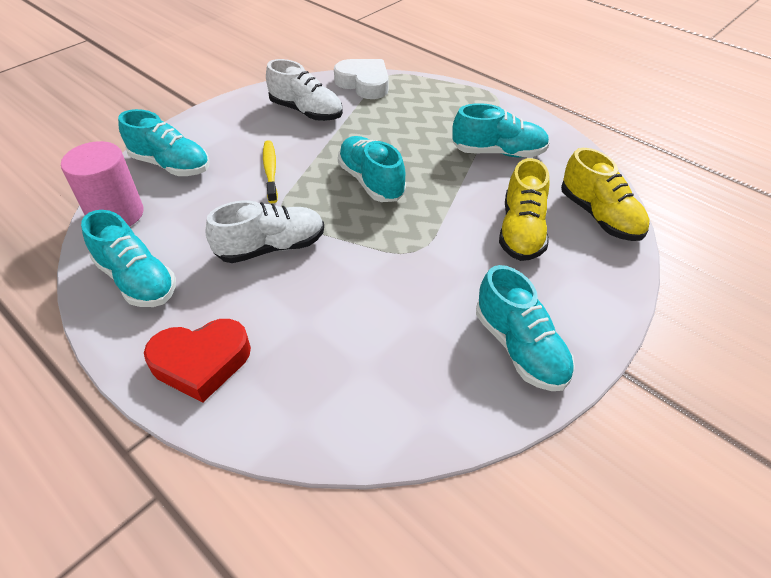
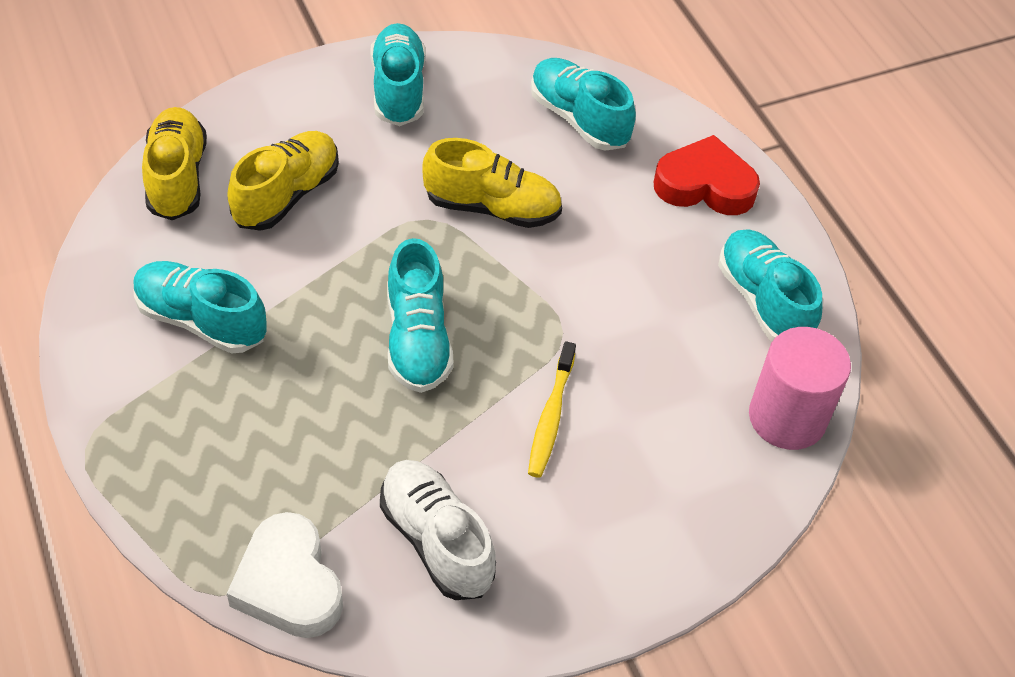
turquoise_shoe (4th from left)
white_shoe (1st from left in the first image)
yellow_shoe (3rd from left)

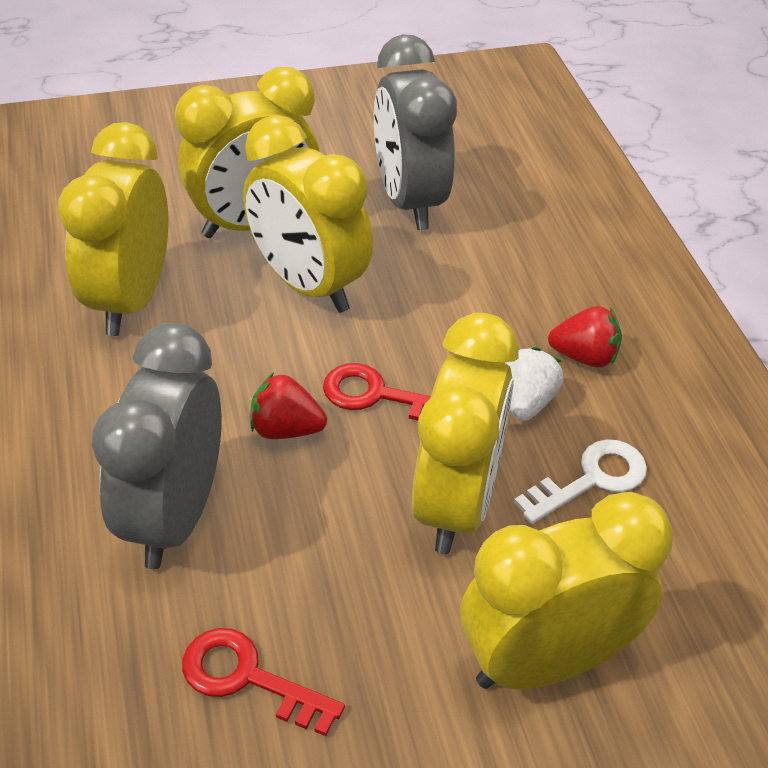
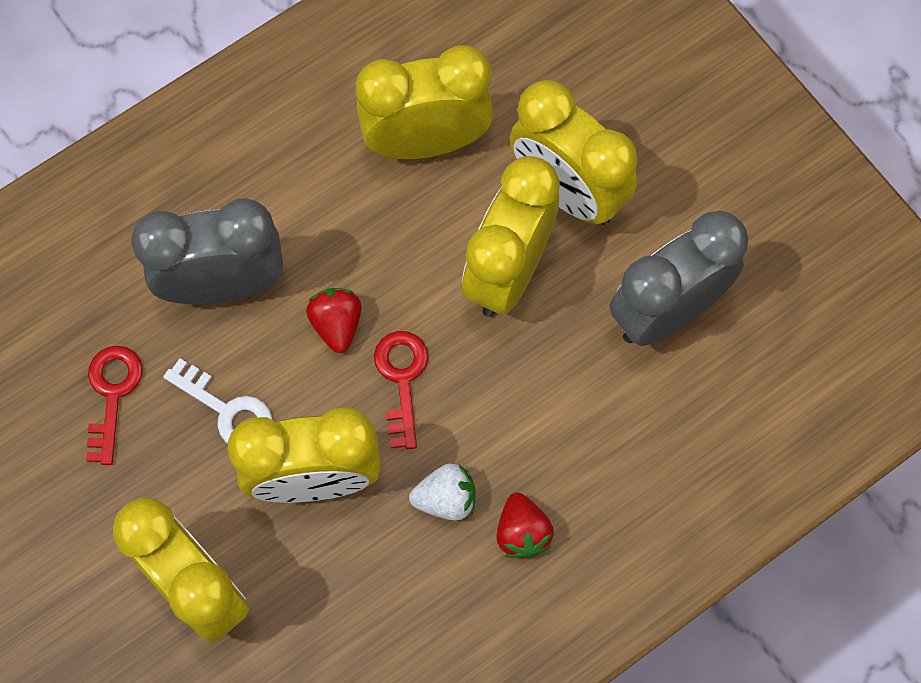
white_key

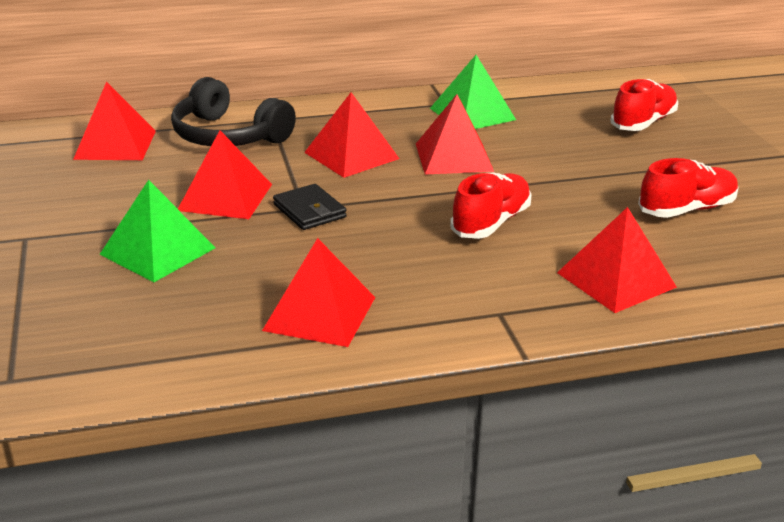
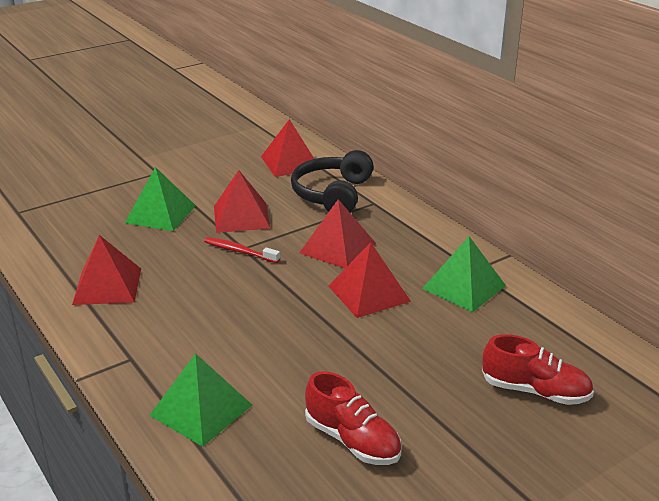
red_toothbrush
red_shoe (1st from left in the first image)
green_pyramid (2nd from left)

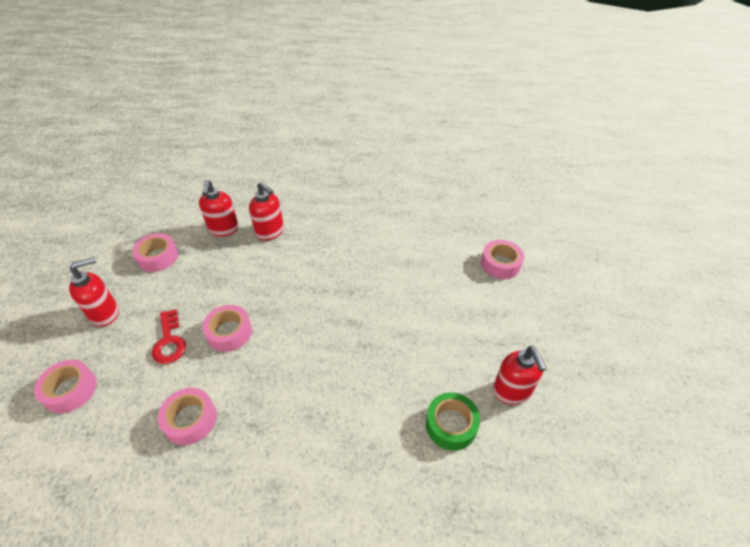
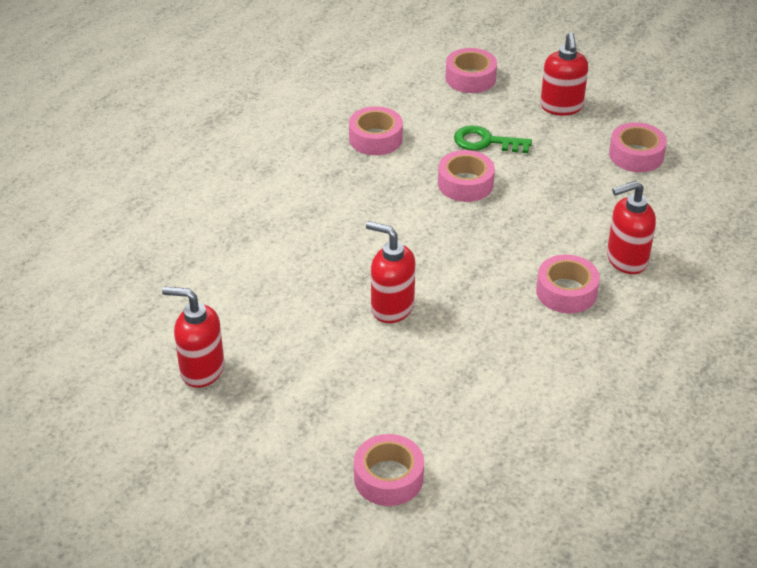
green_key
red_soap_dispenser (2nd from left)
green_tape
pink_tape (5th from left)

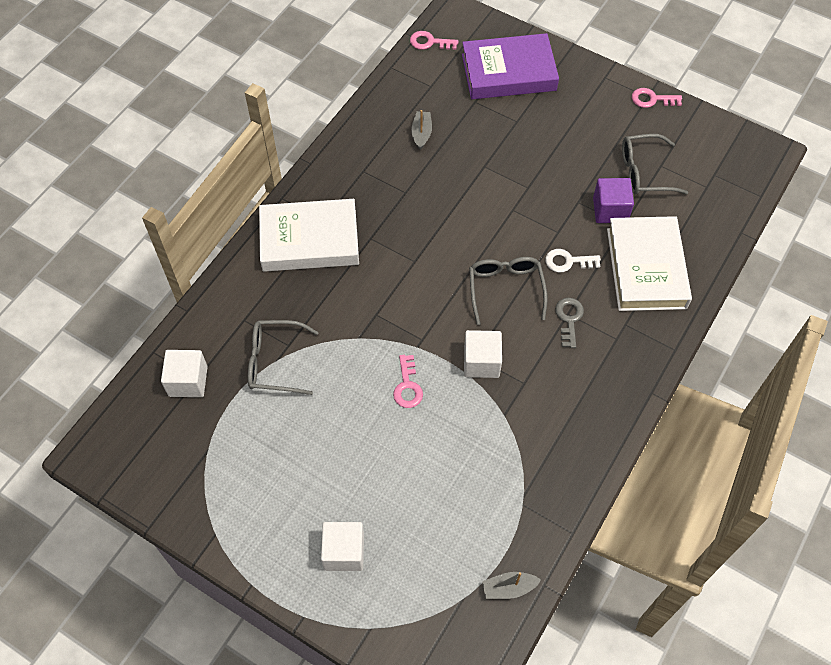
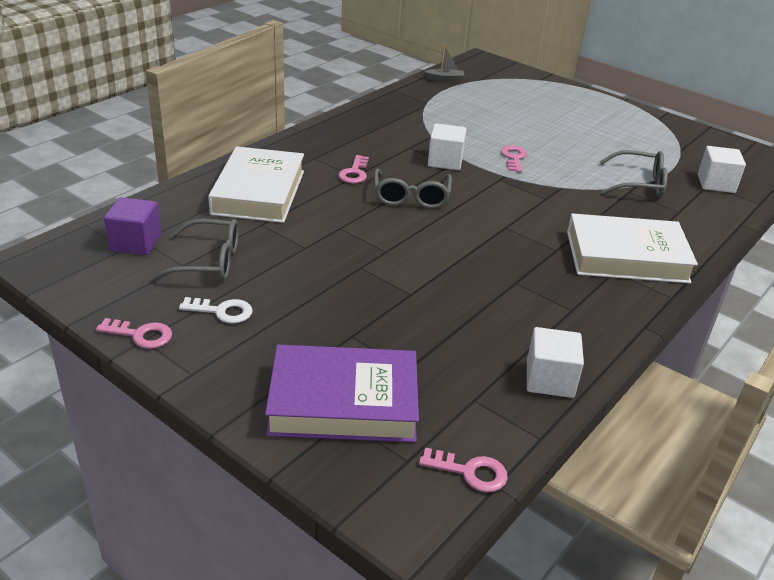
white_cube (2nd from left)
grey_boat (1st from left in the first image)
white_key
pink_key (2nd from left)
purple_cube

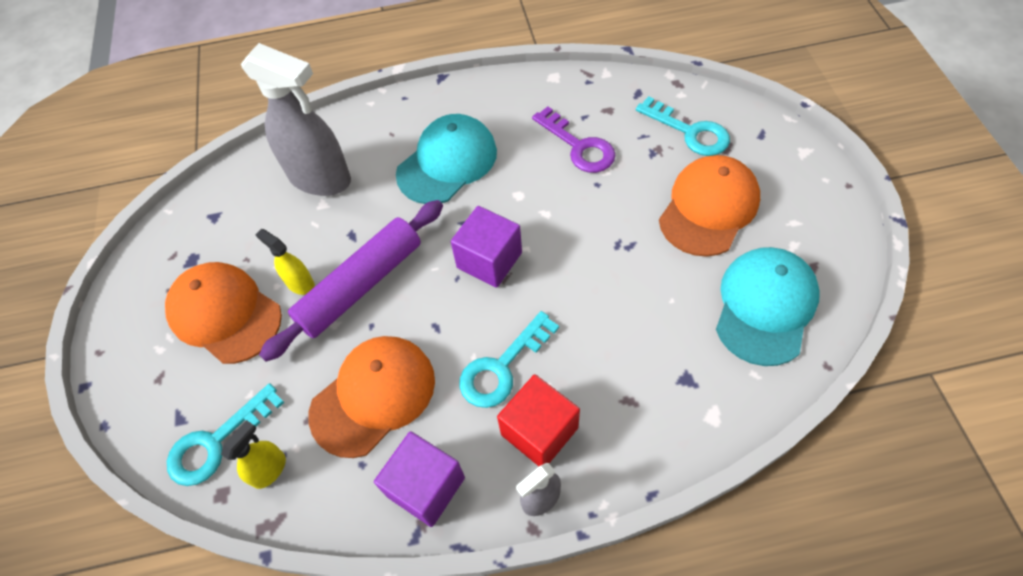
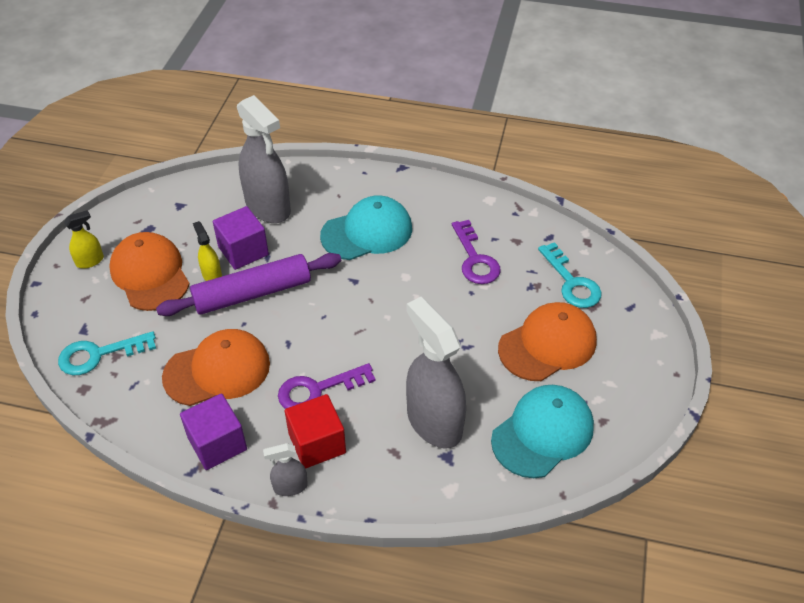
yellow_spray_bottle (1st from left)
purple_cube (2nd from left)
purple_key (1st from left)
grey_spray_bottle (3rd from left)

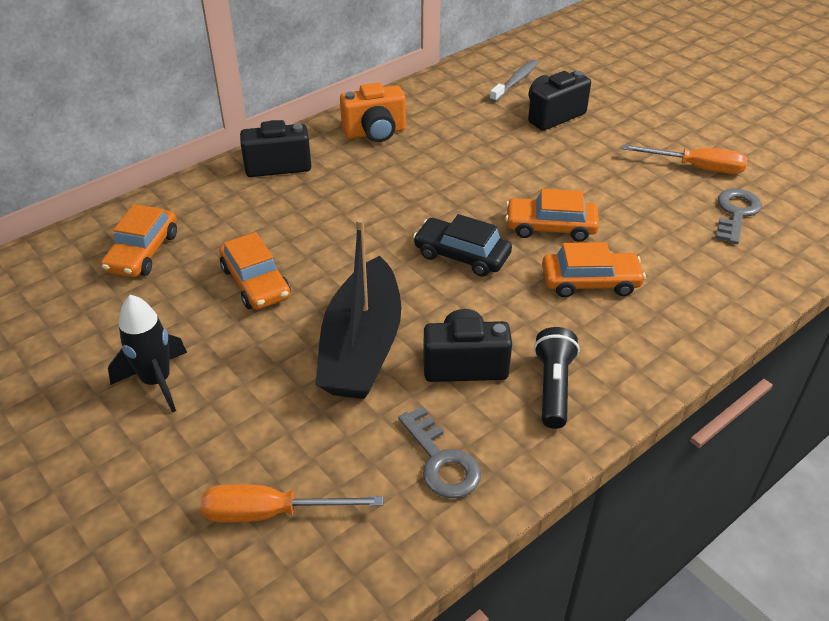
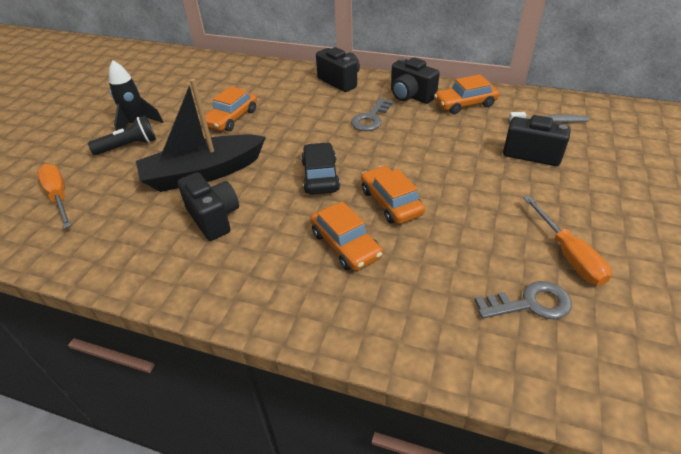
orange_car (4th from left)
black_camera (3rd from left)
grey_key (1st from left)
black_flashlight

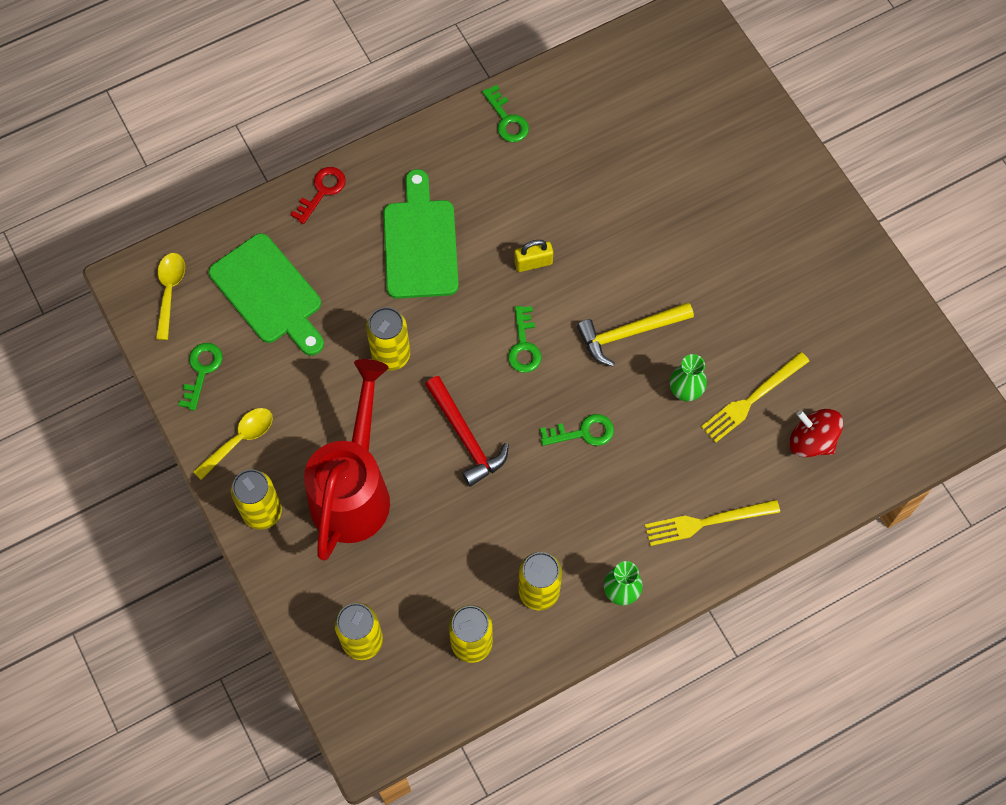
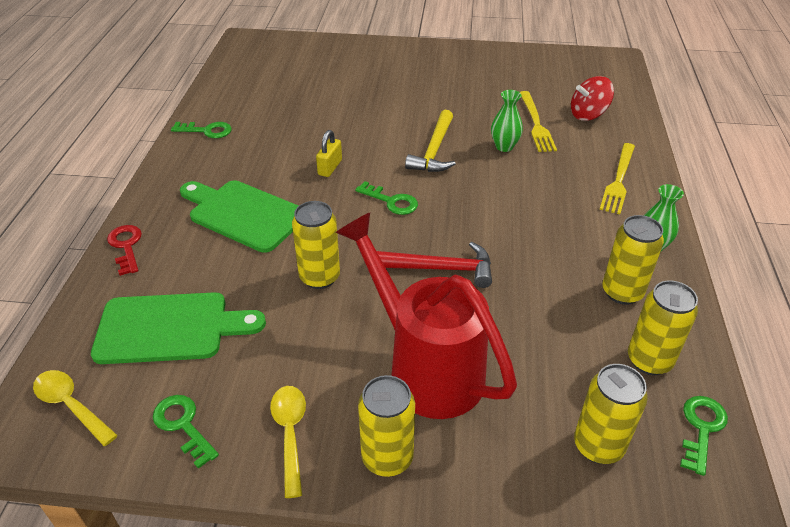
green_key (4th from left)

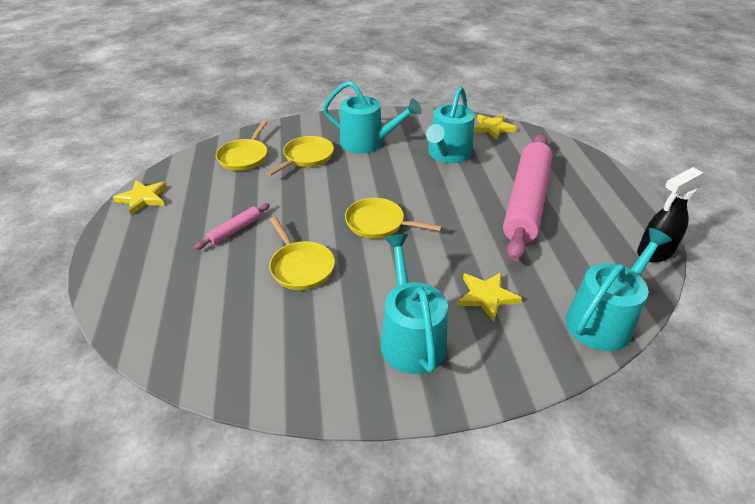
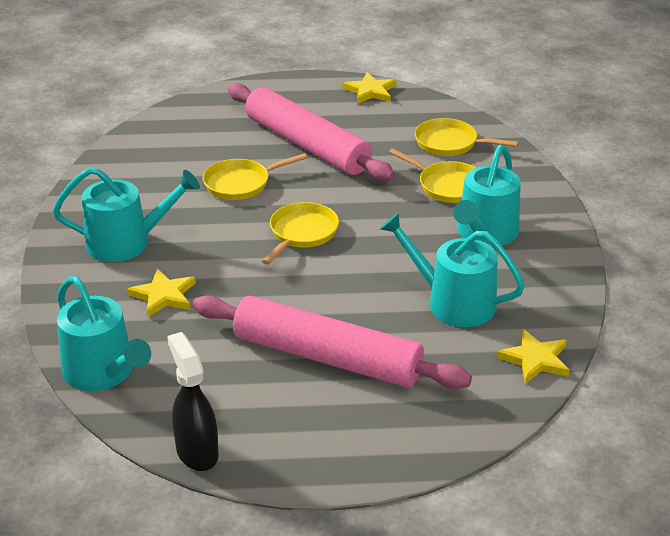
pink_rolling_pin (1st from left)

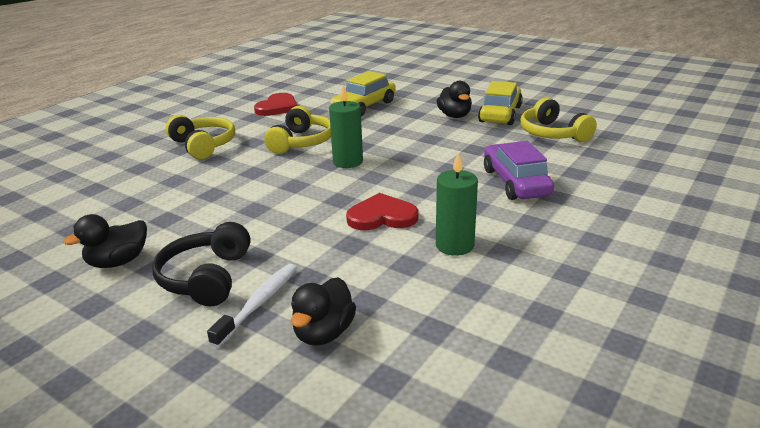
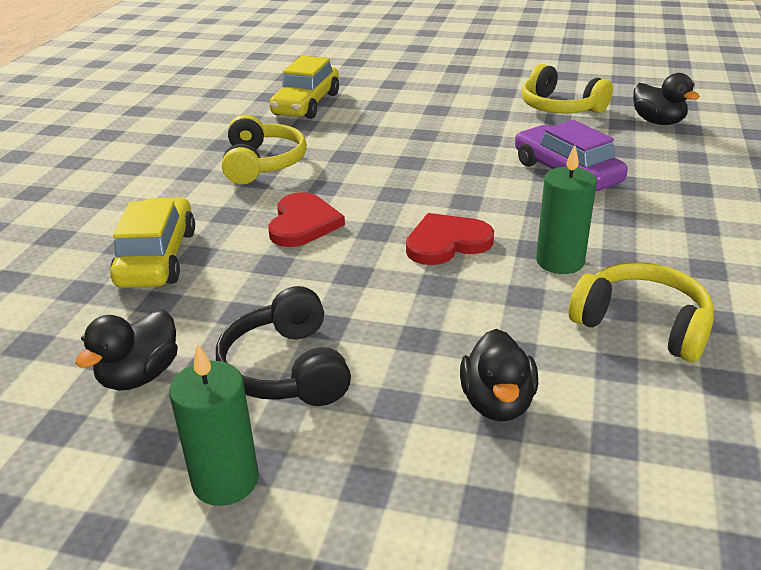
yellow_headphones (3rd from left)
white_toothbrush
red_heart (1st from left)
green_candle (1st from left)
black_duck (3rd from left)
yellow_car (1st from left)

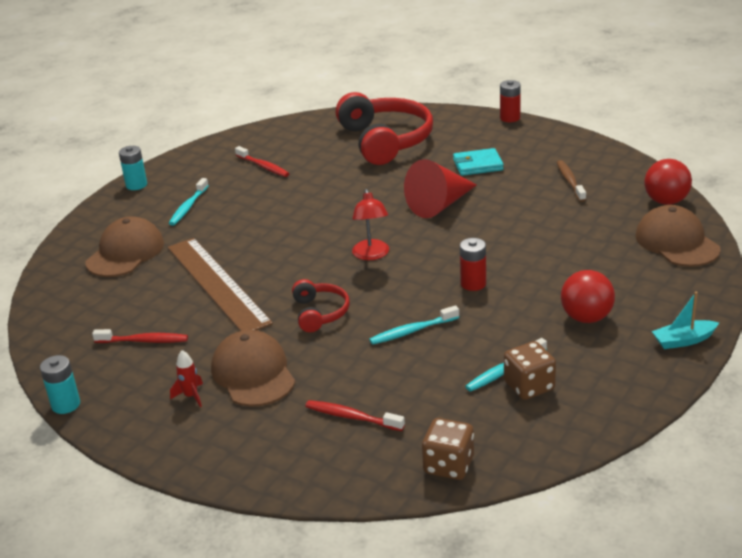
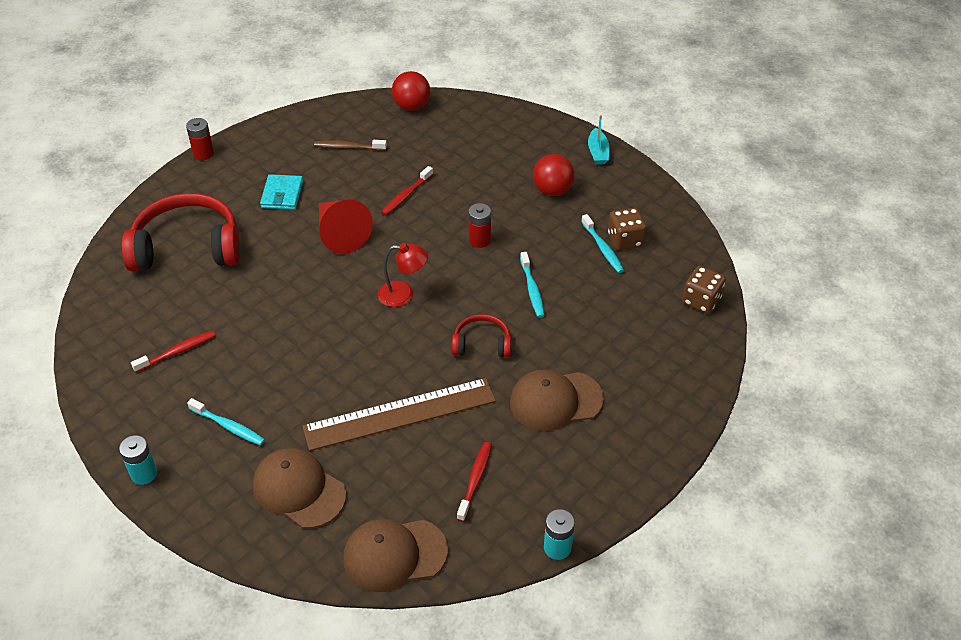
red_rocket
red_toothbrush (2nd from left)
brown_cap (2nd from left)

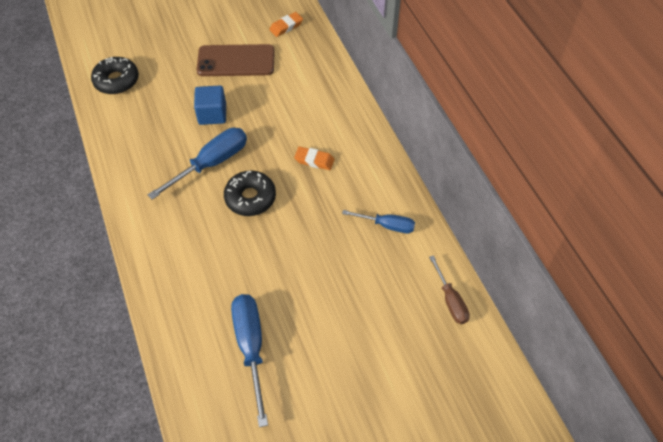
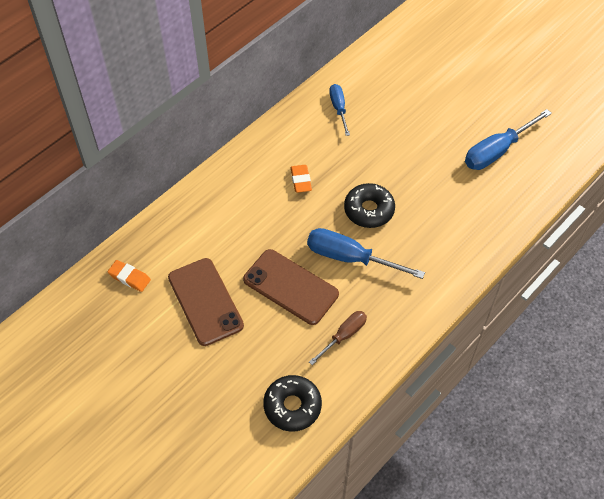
brown_phone (2nd from left)
brown_screwdriver

